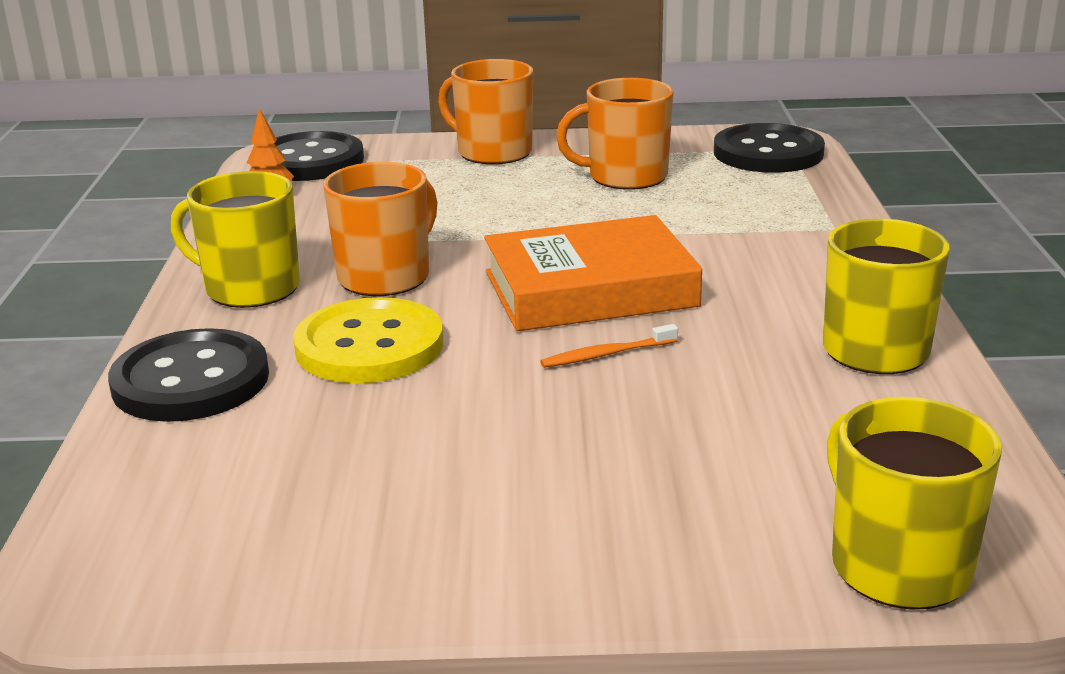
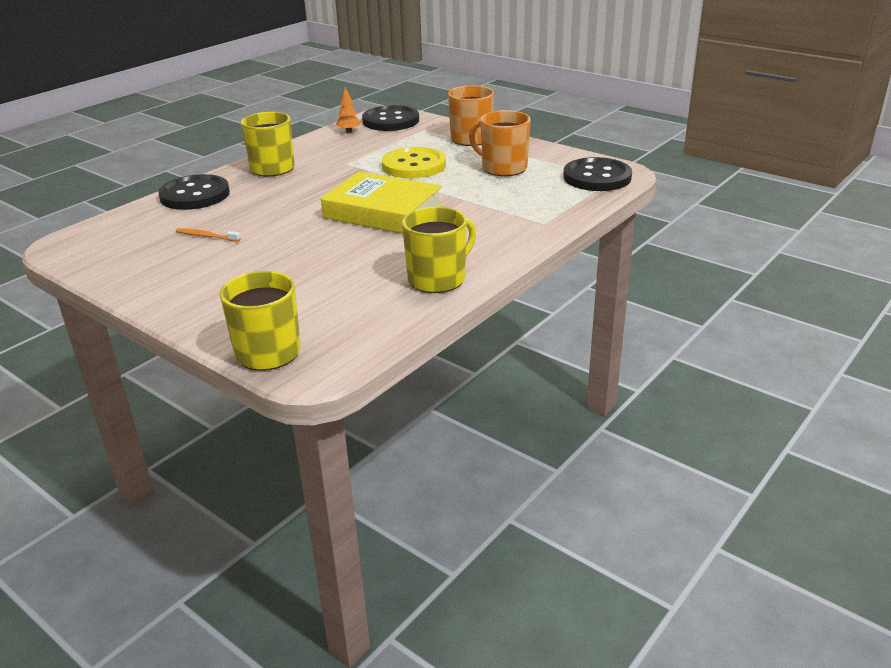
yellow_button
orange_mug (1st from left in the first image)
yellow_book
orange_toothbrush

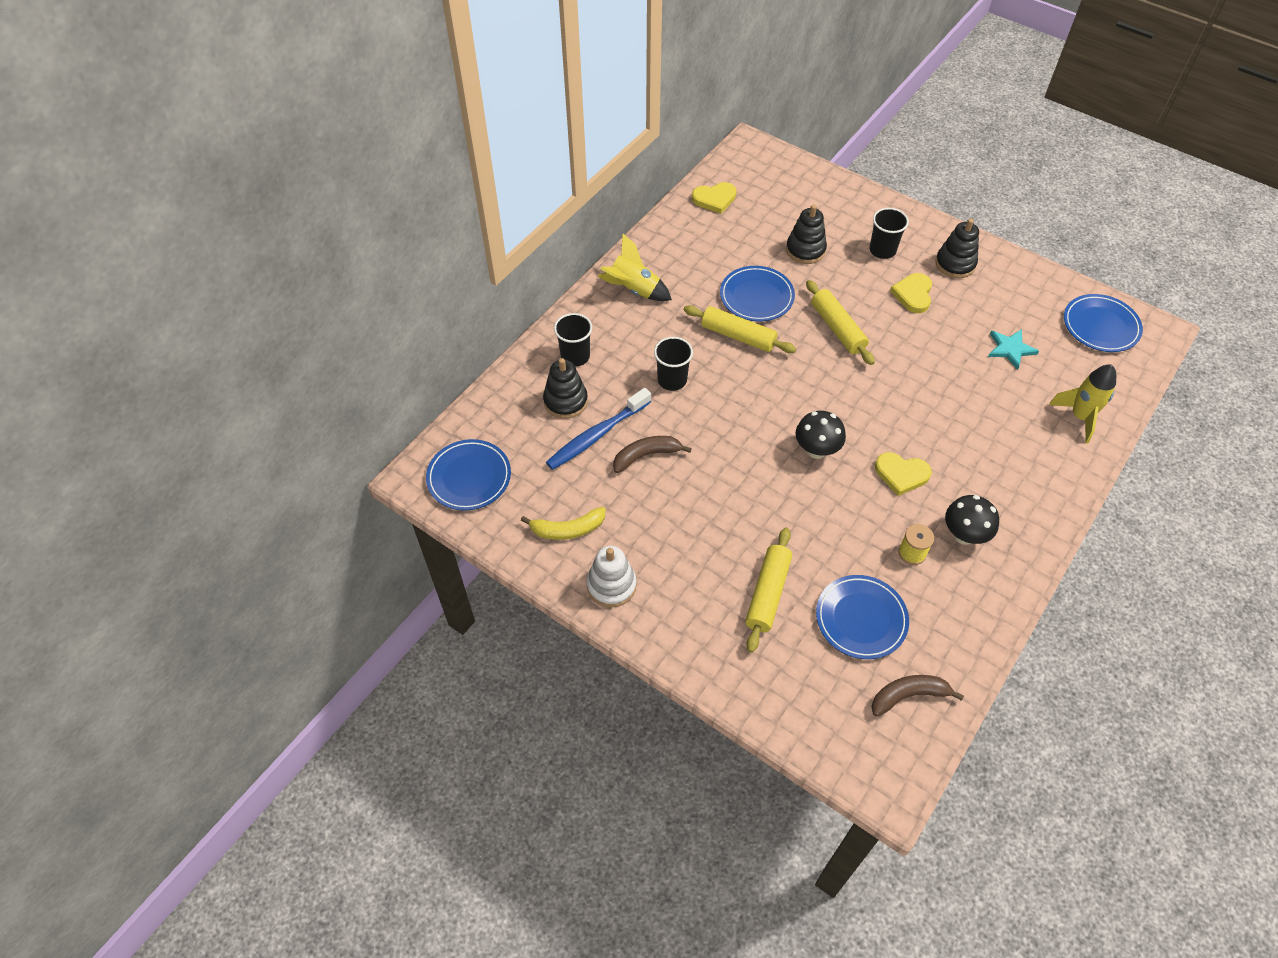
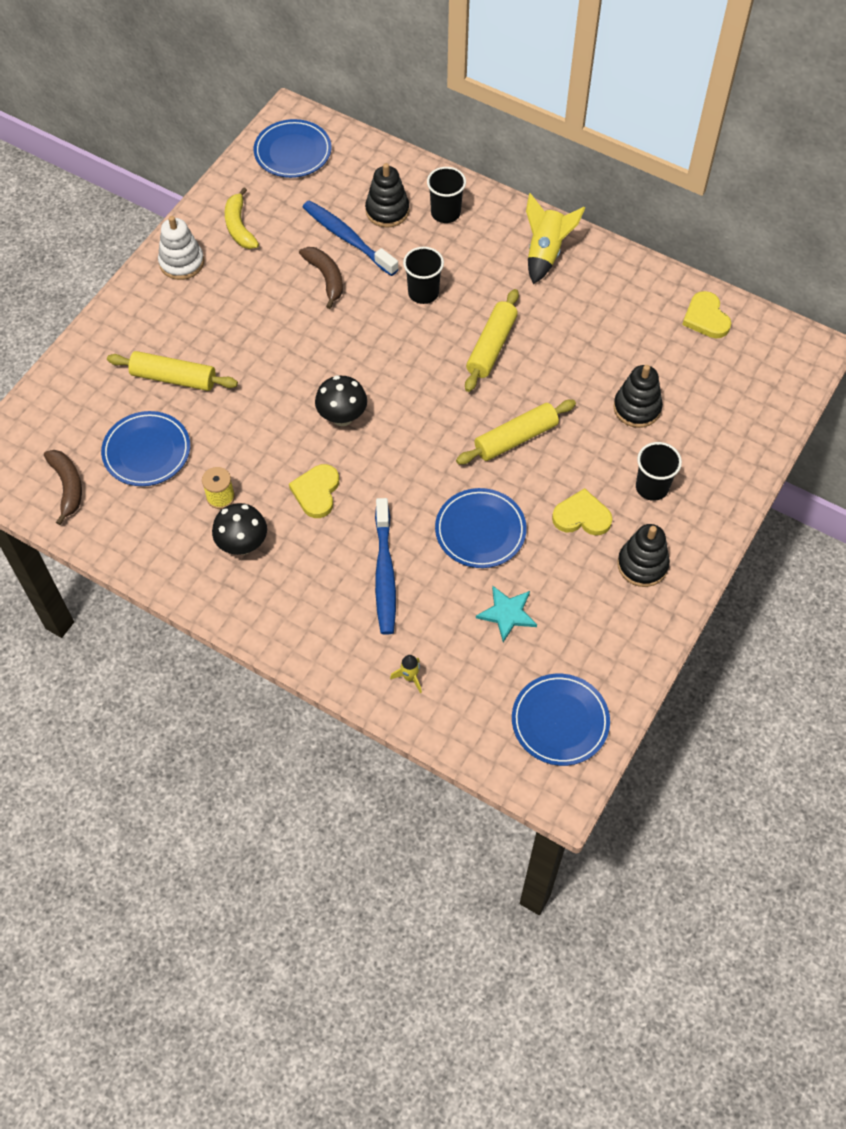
blue_plate (3rd from left)
yellow_rocket (1st from left)
blue_toothbrush (2nd from left)

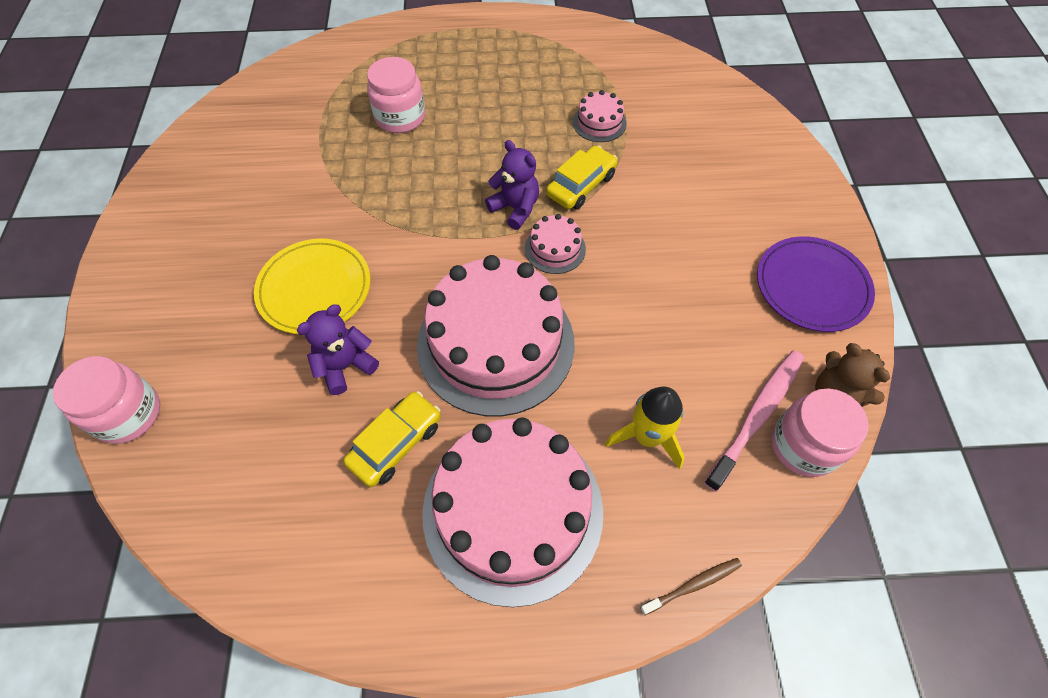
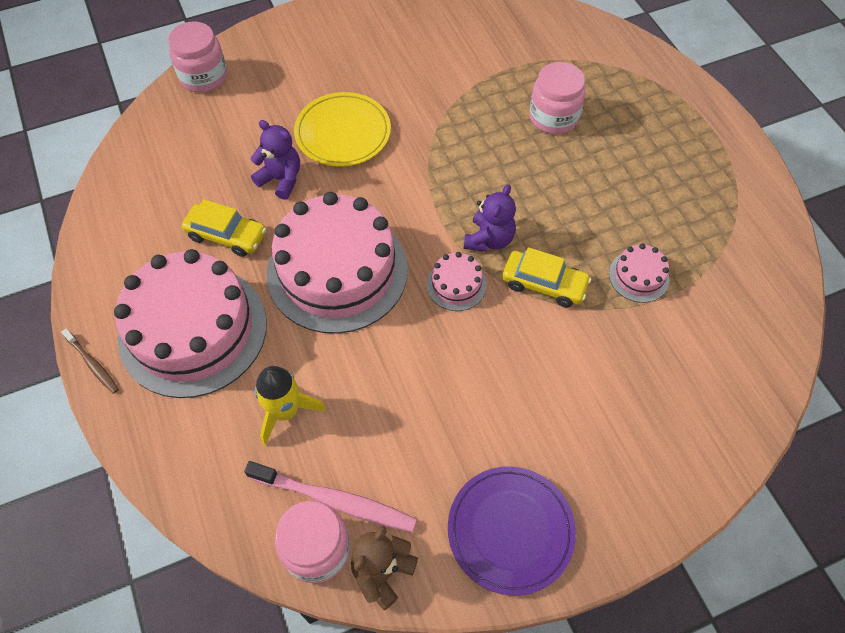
brown_toothbrush

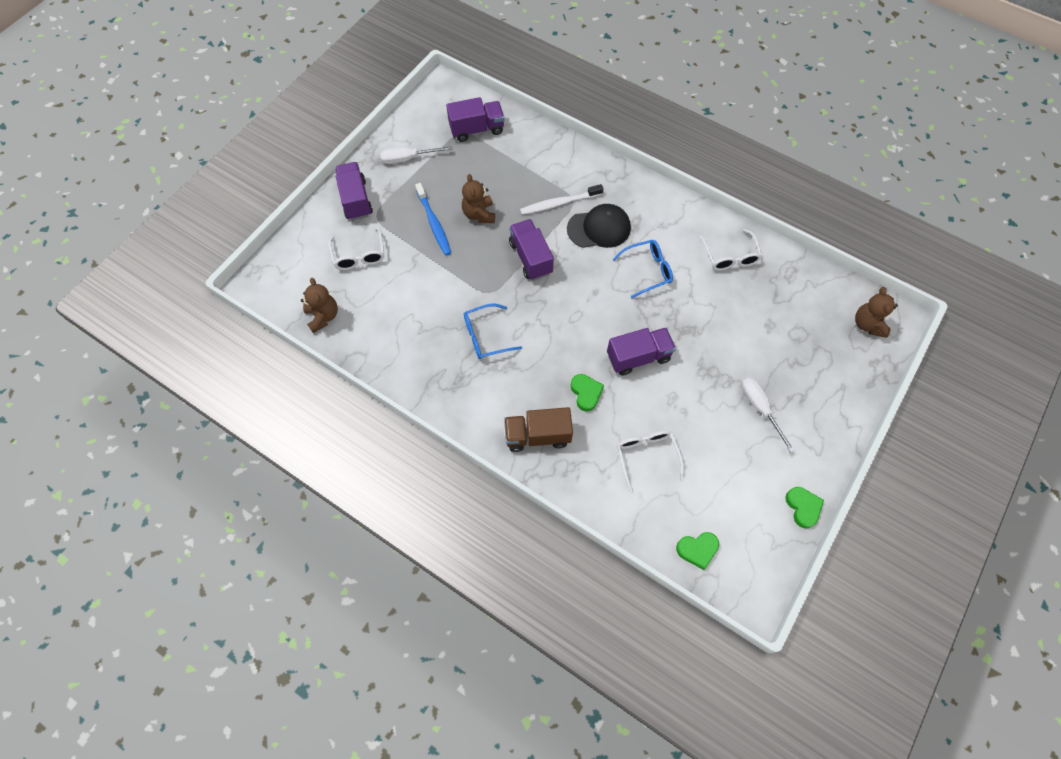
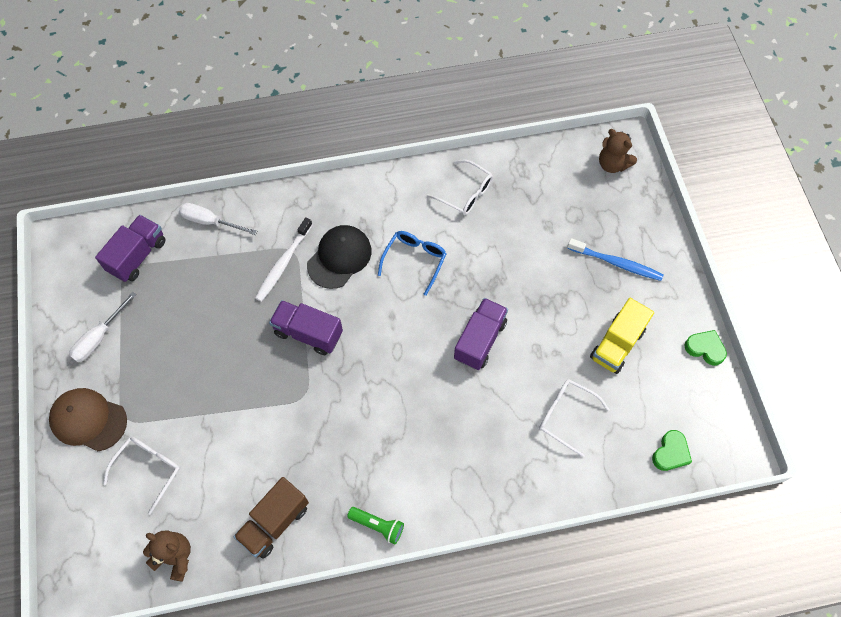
white_glasses (1st from left)
brown_cap
blue_toothbrush
brown_teddy_bear (2nd from left in the first image)
blue_glasses (1st from left in the first image)
brown_truck
green_heart (1st from left in the first image)
white_screwdriver (2nd from left)
green_flashlight
yellow_truck

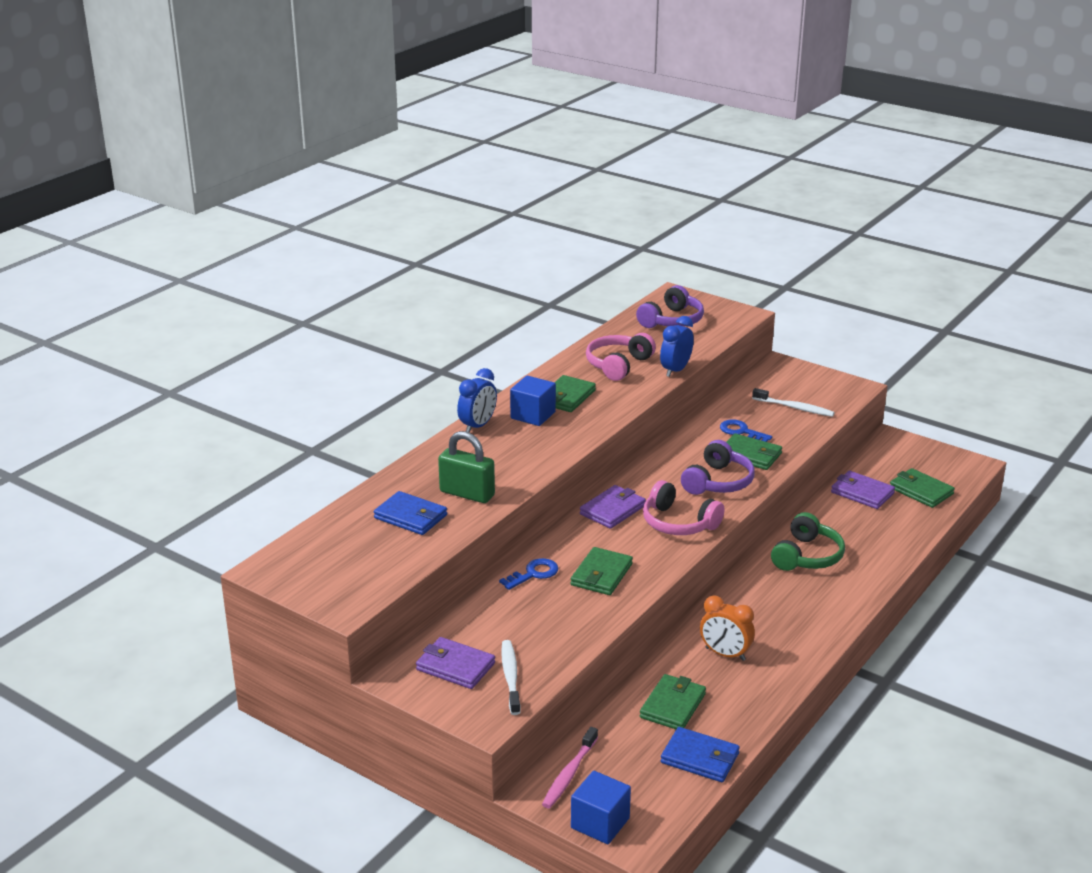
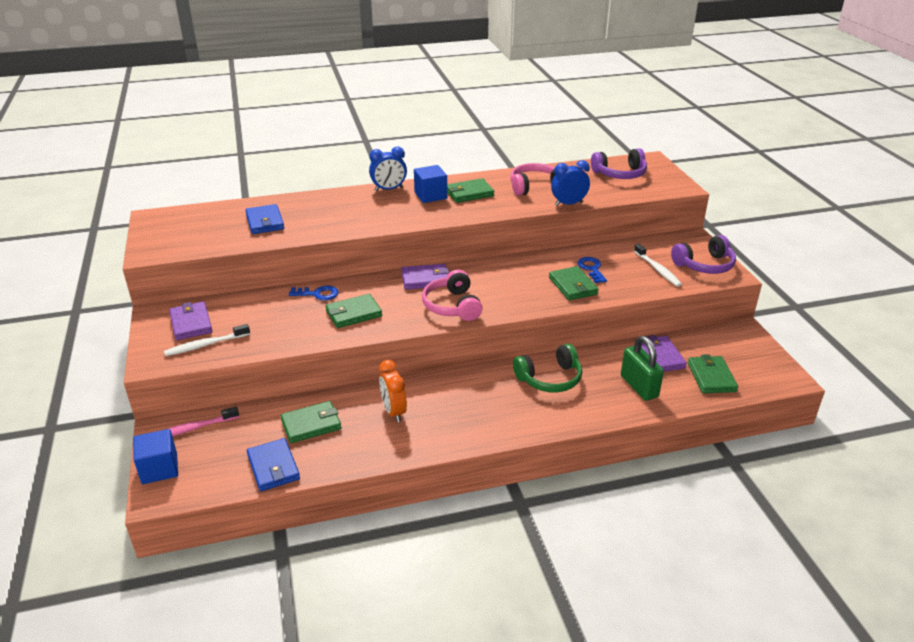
green_padlock
white_toothbrush (1st from left)
purple_headphones (2nd from left)

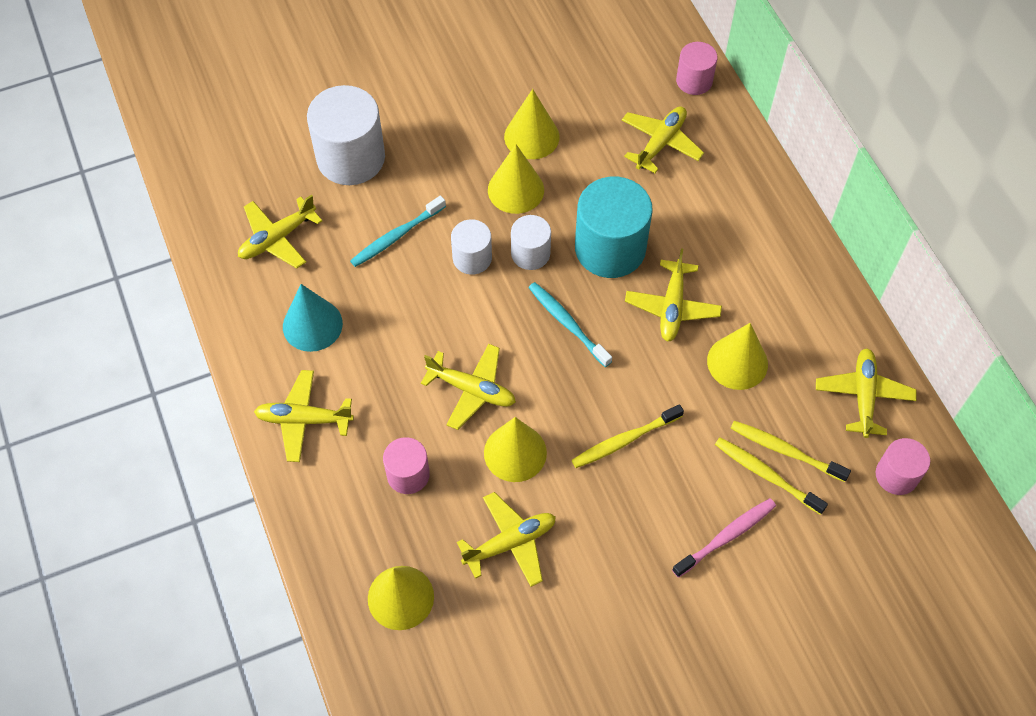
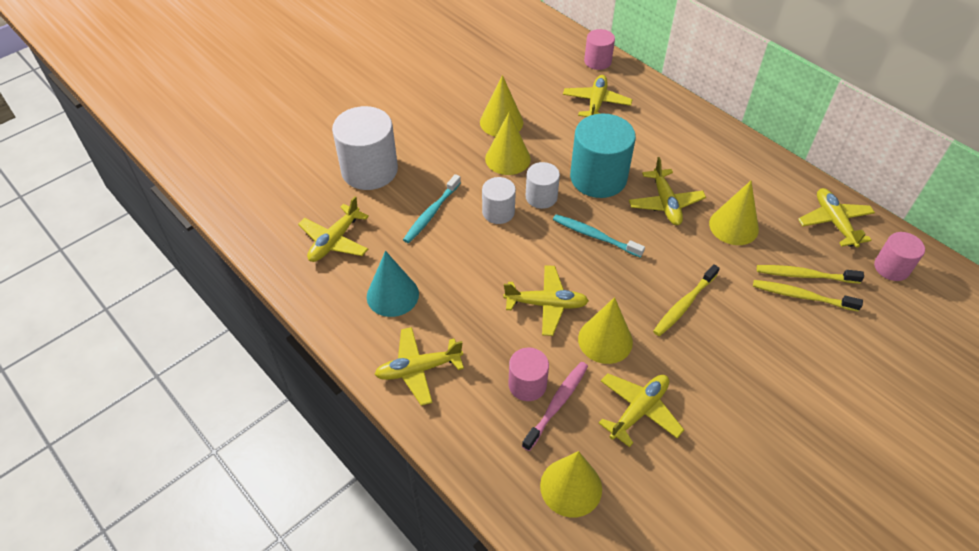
pink_toothbrush

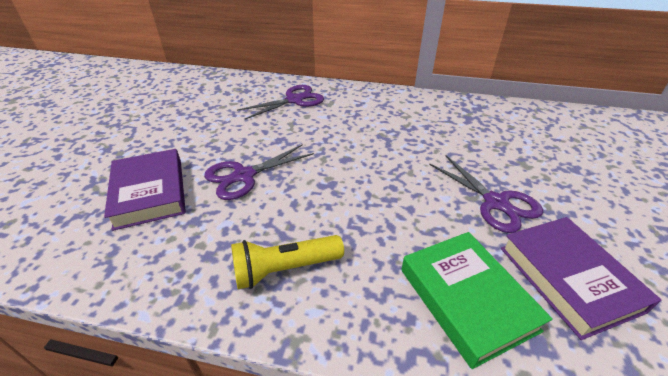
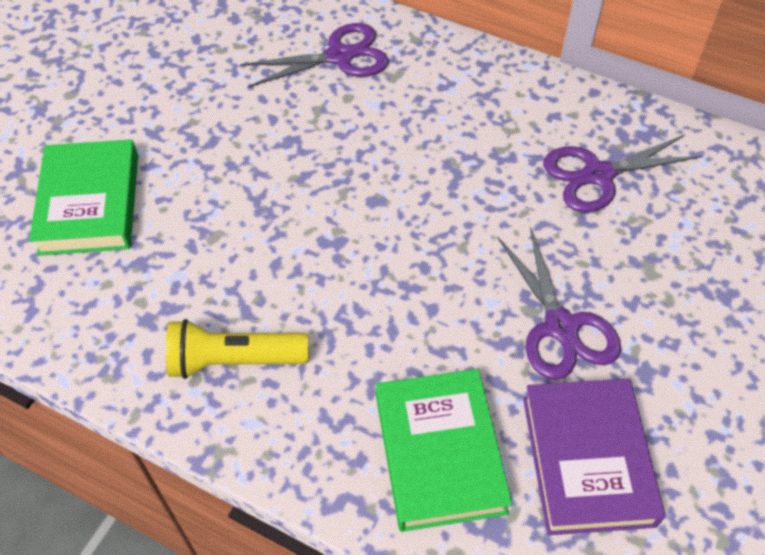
green_book (1st from left)
purple_scissors (3rd from left)

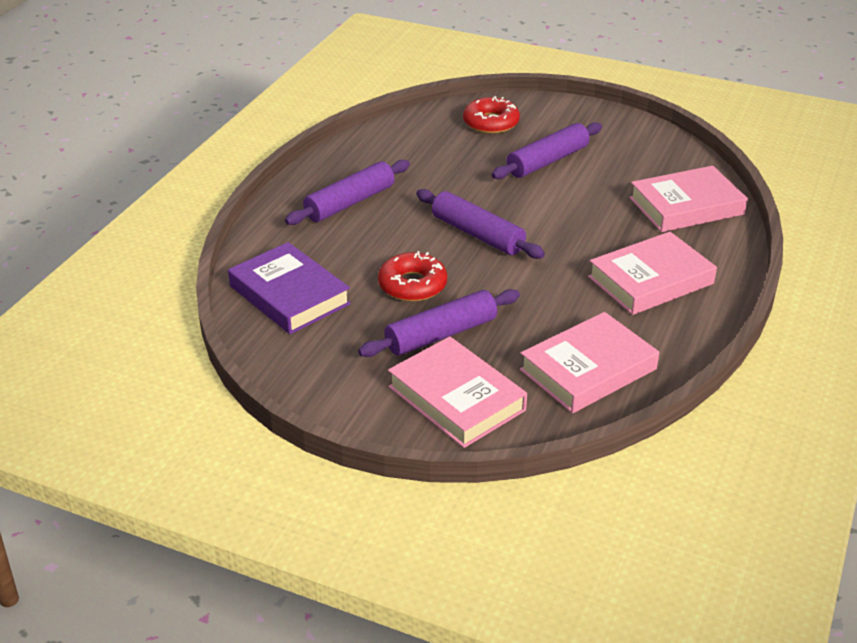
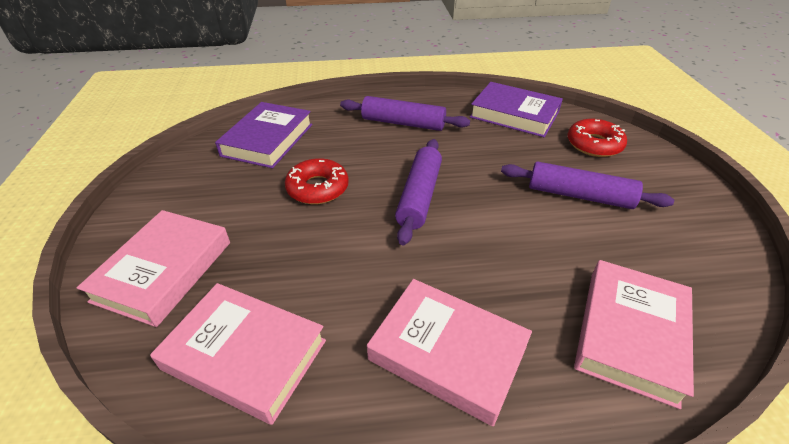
purple_rolling_pin (2nd from left in the first image)
pink_book (4th from left)
purple_book (2nd from left)

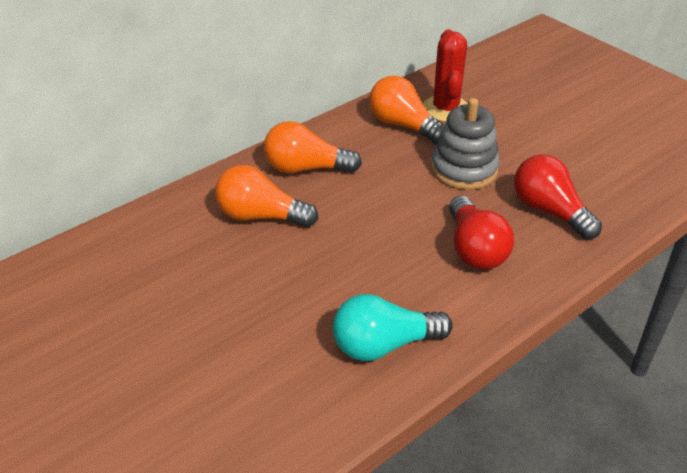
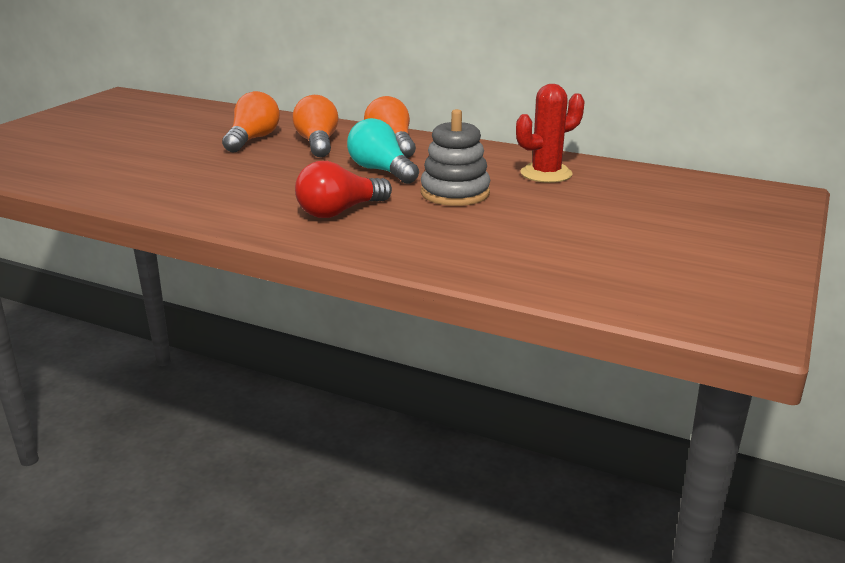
turquoise_light_bulb
orange_light_bulb (1st from left)
red_light_bulb (2nd from left in the first image)

